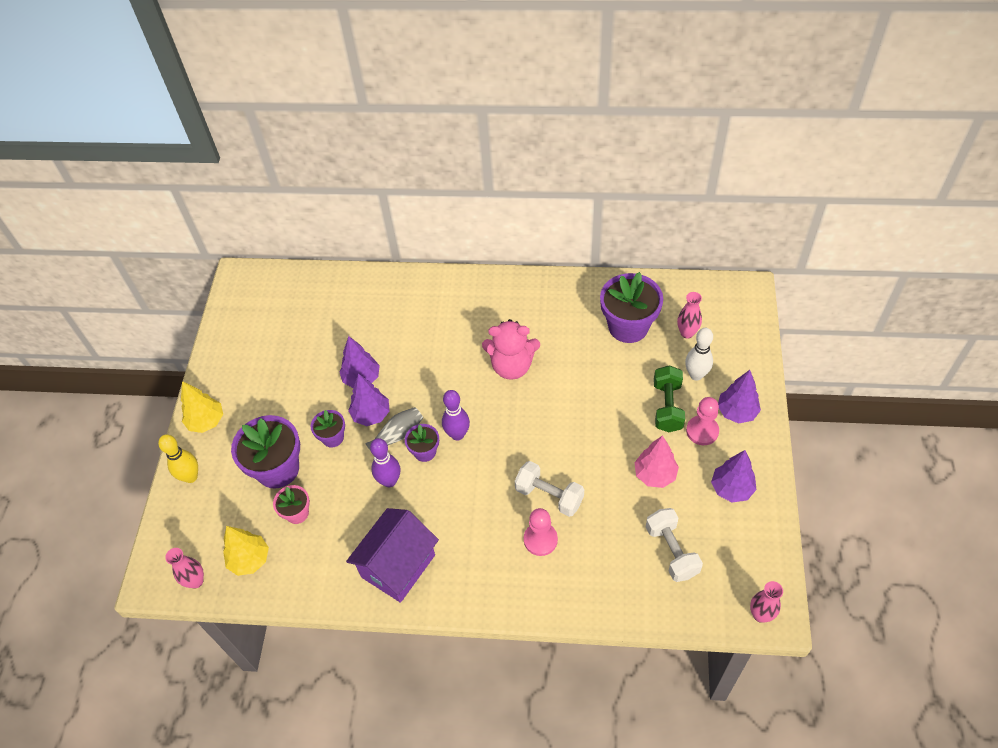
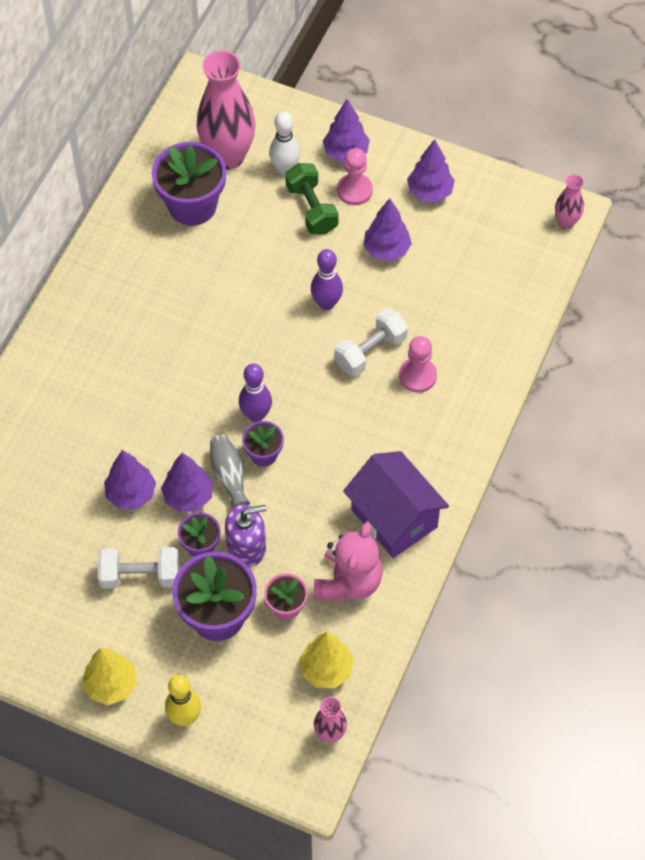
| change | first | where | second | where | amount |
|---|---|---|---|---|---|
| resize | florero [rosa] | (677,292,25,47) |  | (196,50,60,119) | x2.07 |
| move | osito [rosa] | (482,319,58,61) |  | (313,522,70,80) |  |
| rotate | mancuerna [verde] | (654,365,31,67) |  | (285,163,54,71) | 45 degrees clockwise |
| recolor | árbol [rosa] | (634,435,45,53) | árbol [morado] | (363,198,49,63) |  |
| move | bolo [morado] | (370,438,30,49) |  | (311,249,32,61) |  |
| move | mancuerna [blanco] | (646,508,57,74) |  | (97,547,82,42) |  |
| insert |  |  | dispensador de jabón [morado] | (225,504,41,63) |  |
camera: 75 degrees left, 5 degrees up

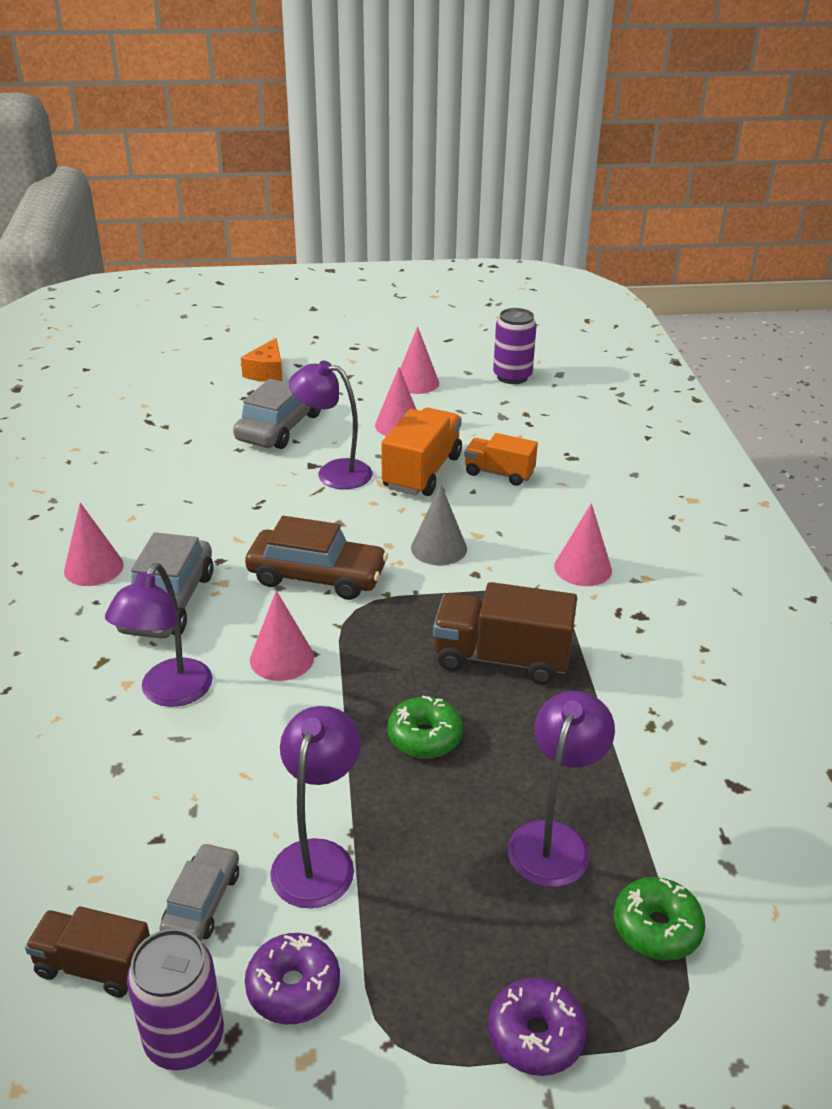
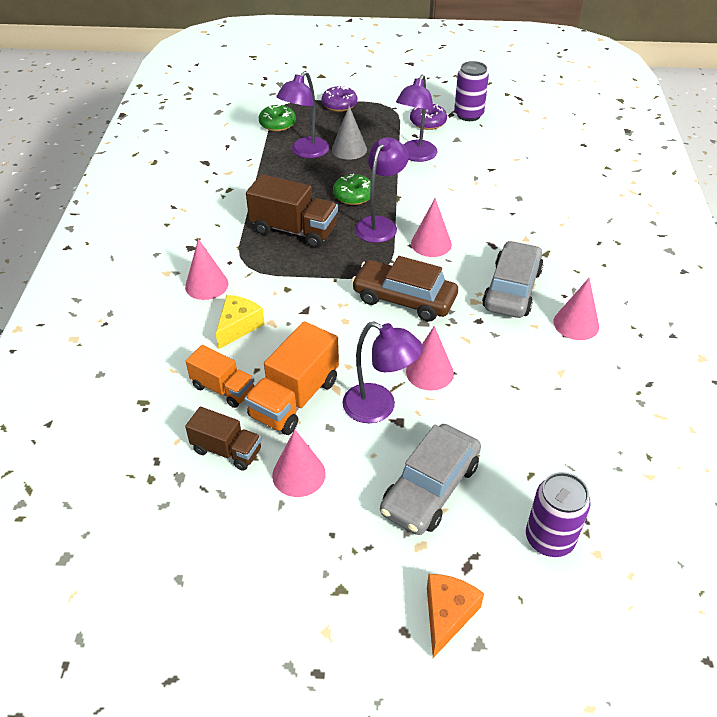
| change | first | where | second | where | amount |
|---|---|---|---|---|---|
| move | lata [morado] | (493,308,44,76) |  | (526,472,65,85) |  |
| move | cono [rosa] | (400,326,39,68) |  | (406,326,48,65) |  |
| move | cono [gris] | (411,484,56,81) |  | (332,106,35,54) |  |
| move | lámpara [morado] | (105,563,107,144) |  | (355,137,54,106) |  |
| delete | coche [gris] | (159,843,80,99) |  |  |  |
| move | camión [marrón] | (25,906,125,92) |  | (185,407,76,64) |  |
| insert |  |  | queso [amarillo] | (216,295,49,54) |  |
camera: 170 degrees left, 10 degrees up

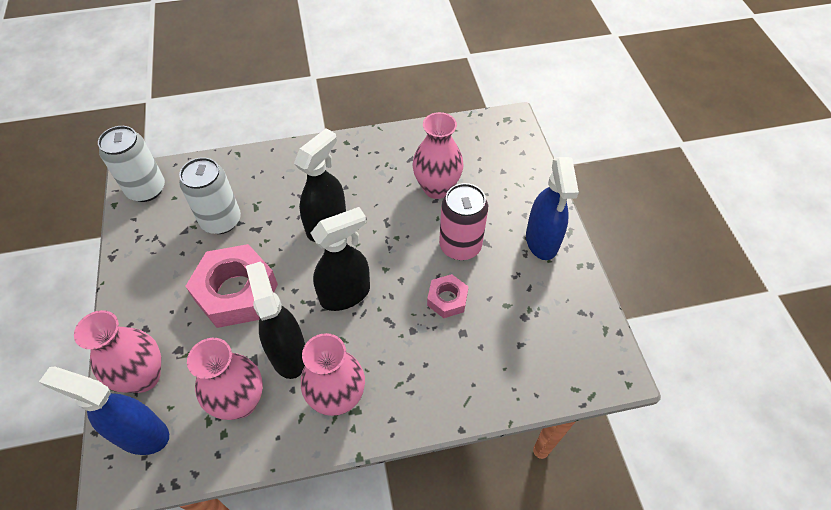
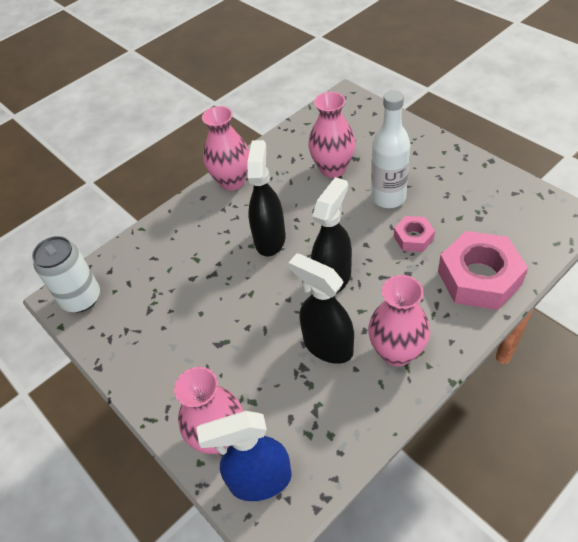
| change | first | where | second | where | amount |
|---|---|---|---|---|---|
| delete | lata [blanco] | (179,157,62,77) |  |  |  |
| delete | pulverizador [azul] | (526,157,53,103) |  |  |  |
| replace | lata [rosa] | (439,183,49,77) | botella [blanco] | (371,90,40,118) |  |
| move | tuerca [rosa] | (185,244,93,84) |  | (438,231,90,79) |  |
| move | florero [rosa] | (187,338,76,82) |  | (202,106,47,85) |  |
camera: 25 degrees left, 5 degrees down

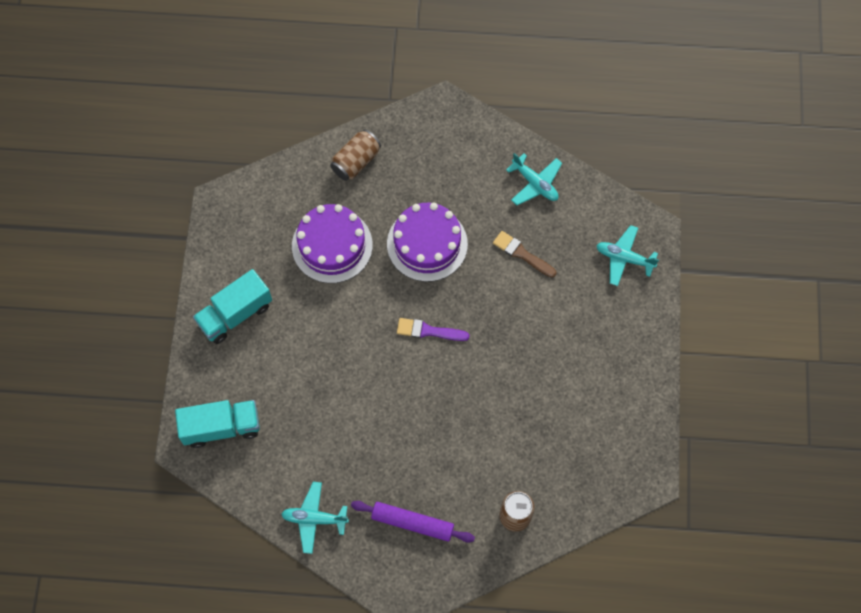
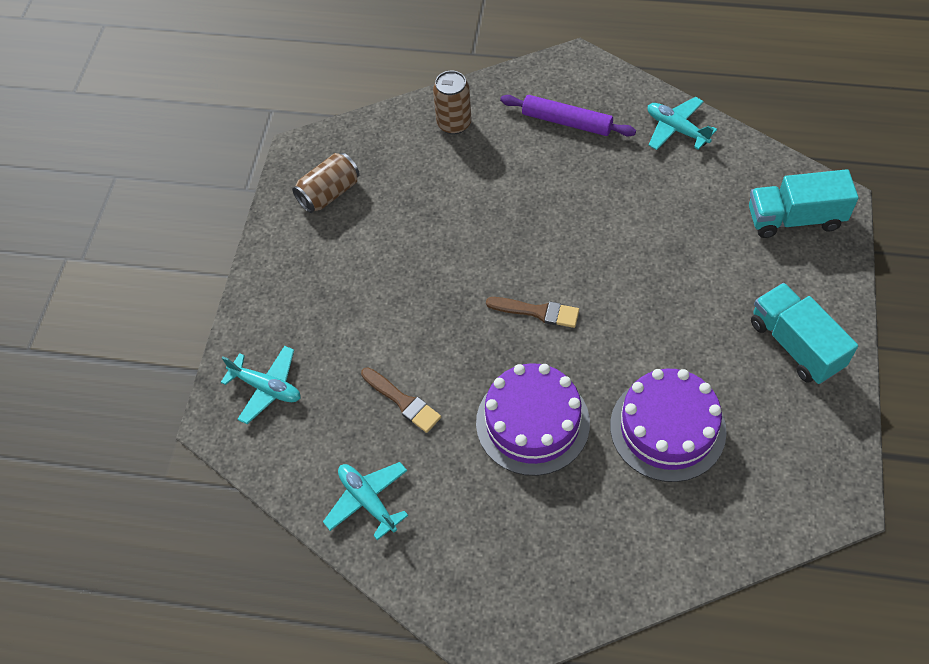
| change | first | where | second | where | amount |
|---|---|---|---|---|---|
| move | lata [marrón] | (330,129,51,52) |  | (292,153,68,60) |  |
| rotate | camión [turquesa] | (193,269,79,75) |  | (751,283,107,101) | 90 degrees counterclockwise |
| recolor | pincel [morado] | (397,318,72,23) | pincel [marrón] | (486,297,93,31) |  |
| rotate | avión [turquesa] | (281,482,68,72) |  | (647,97,70,53) | 150 degrees counterclockwise |
camera: 170 degrees left, 10 degrees down

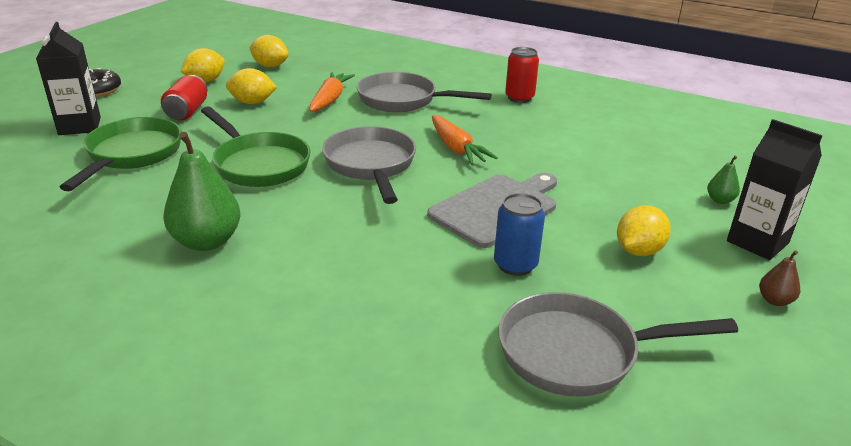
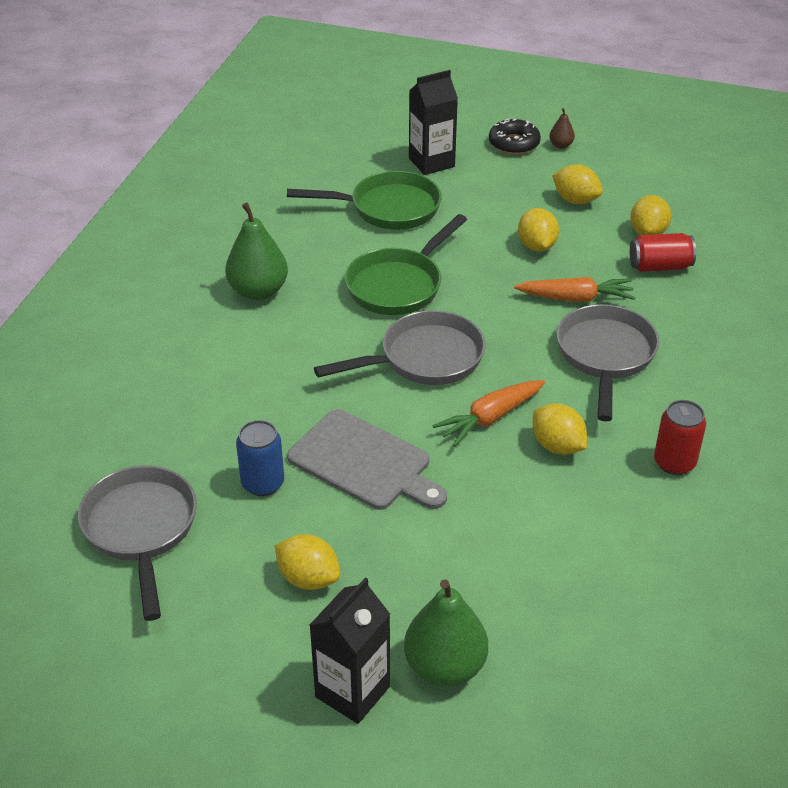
| change | first | where | second | where | amount |
|---|---|---|---|---|---|
| move | lata [rojo] | (161,75,46,46) |  | (630,233,66,39) |  |
| resize | pera [verde] | (707,156,33,48) |  | (404,579,84,108) | x2.12 |
| move | pera [marrón] | (759,250,41,56) |  | (549,108,26,41) |  |
| insert |  |  | limón [amarillo] | (533,403,54,52) |  |
camera: 80 degrees right, 10 degrees up

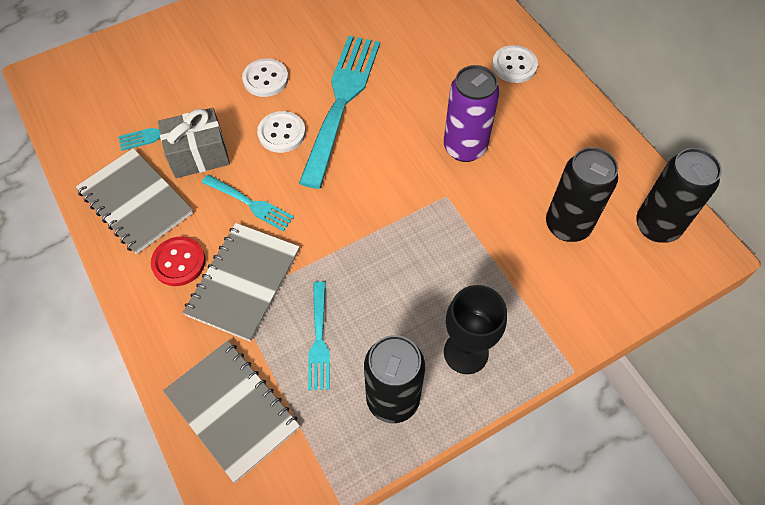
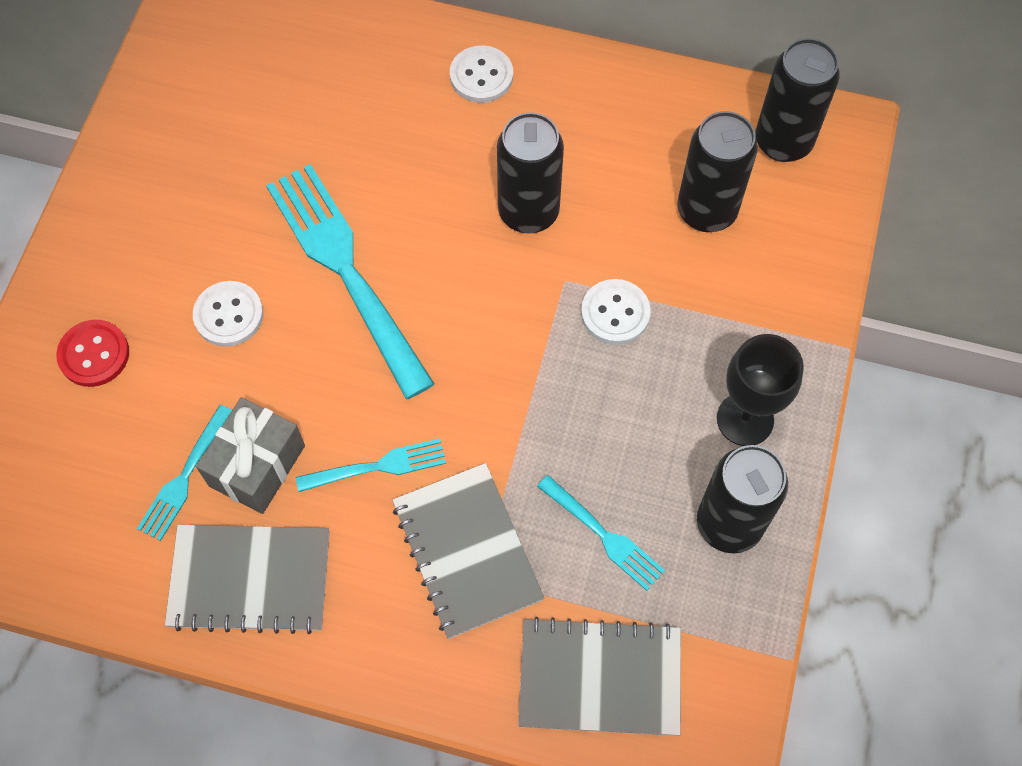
| change | first | where | second | where | amount |
|---|---|---|---|---|---|
| recolor | lata [morado] | (444,65,56,97) | lata [negro] | (497,112,67,122) |  |
| move | botón [blanco] | (257,111,49,42) |  | (581,279,70,66) |  |
| move | botón [rojo] | (151,237,55,49) |  | (56,320,73,67) |  |
camera: 45 degrees left, 5 degrees up

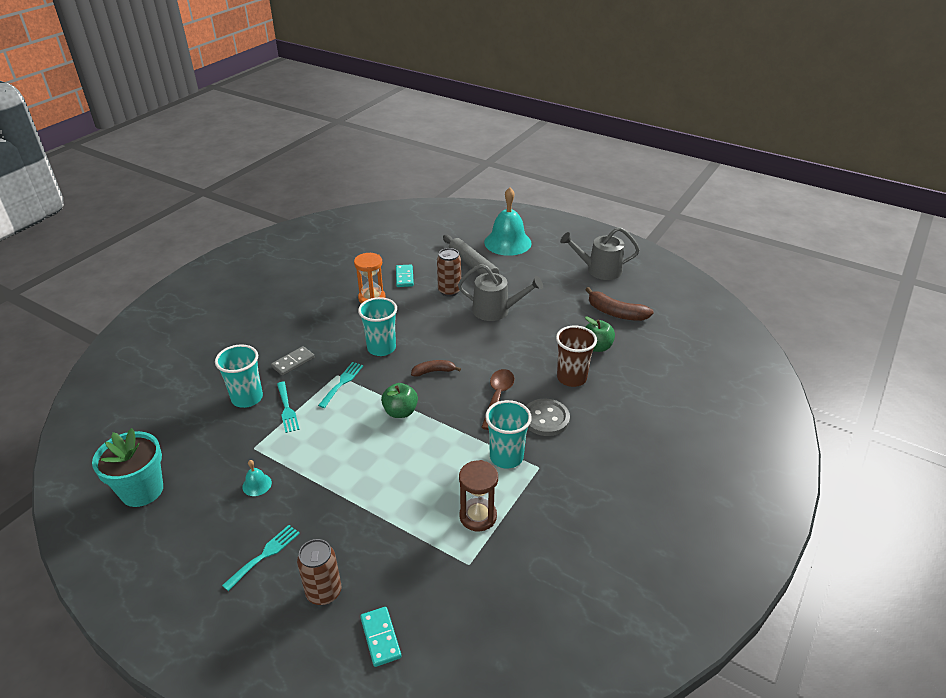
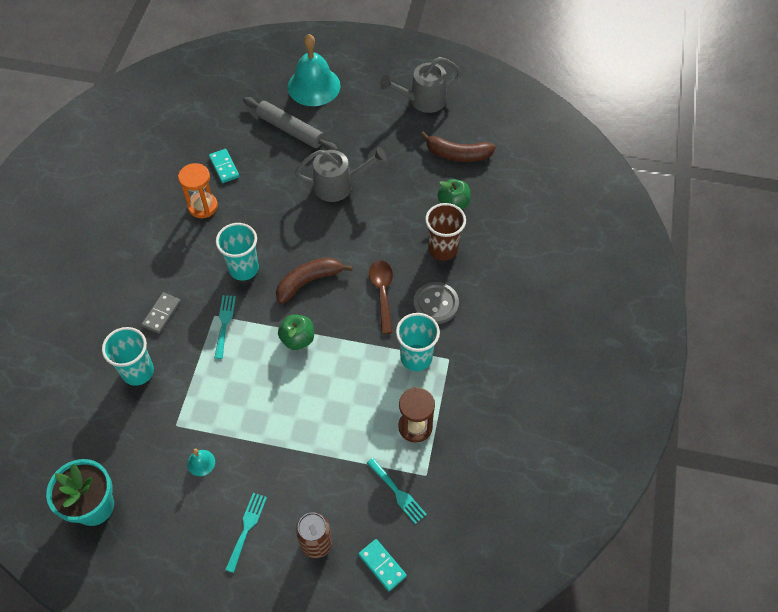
| change | first | where | second | where | amount |
|---|---|---|---|---|---|
| delete | lata [marrón] | (437,248,24,49) |  |  |  |
| resize | plátano [marrón] | (411,360,50,17) |  | (276,257,77,47) | x1.63 |
| move | tenedor [turquesa] | (277,382,23,51) |  | (367,458,60,66) |  |
camera: 20 degrees left, 20 degrees up

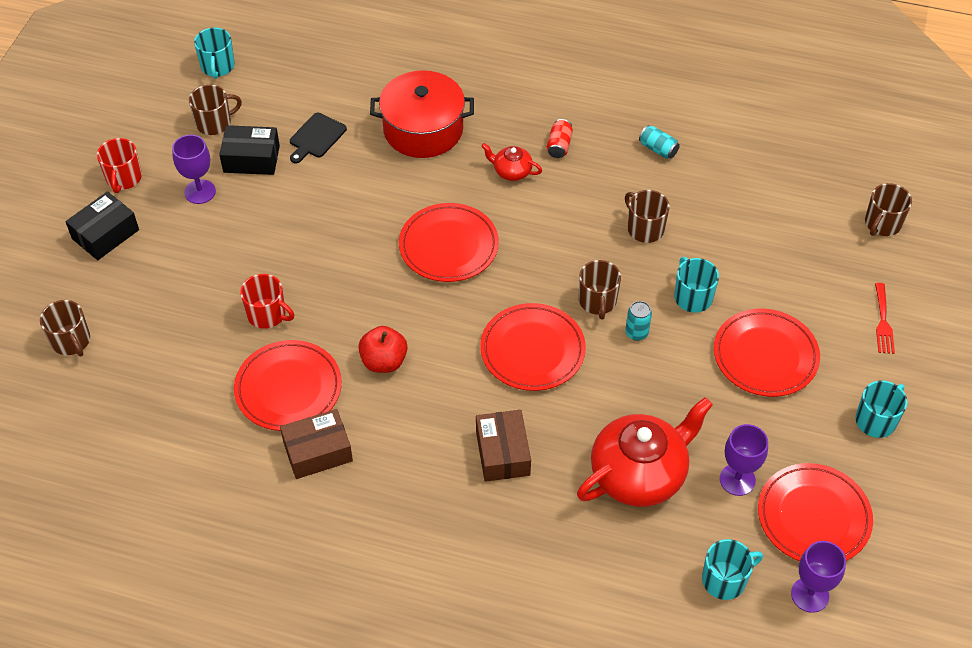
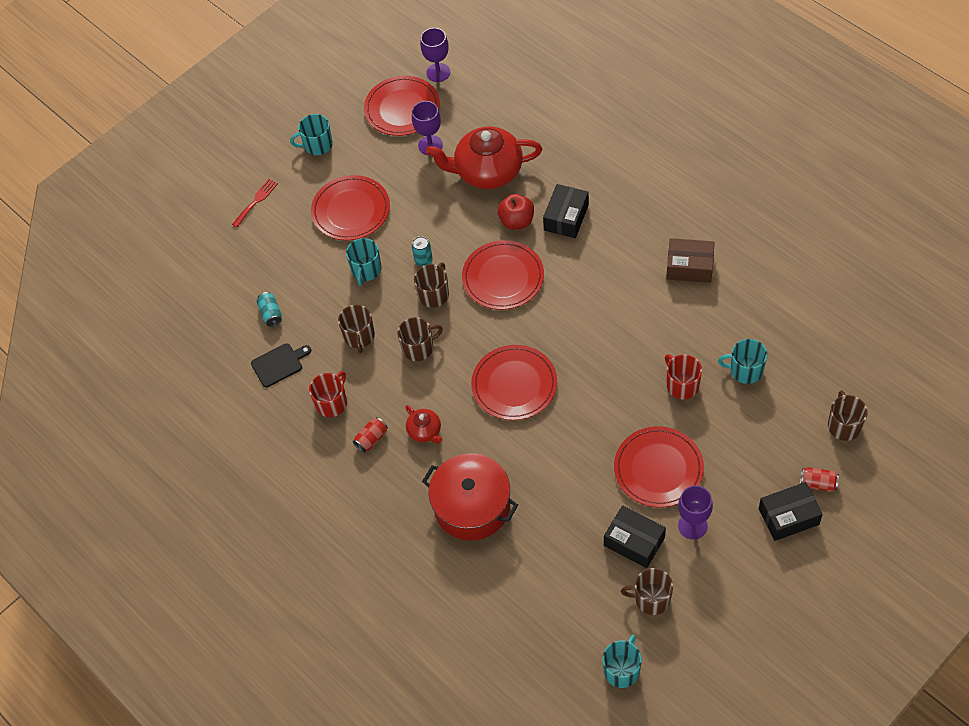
| change | first | where | second | where | amount |
|---|---|---|---|---|---|
| move | tabla de cortar [negro] | (290,113,57,50) |  | (251,343,60,44) |  |
| move | lata [turquesa] | (639,125,41,34) |  | (256,292,26,35) |  |
| move | taza [rojo] | (97,138,45,55) |  | (309,371,38,46) |  |
| move | taza [marrón] | (865,183,47,53) |  | (397,317,46,44) |  |
| move | manzana [rojo] | (358,326,49,47) |  | (497,194,37,36) |  |
| move | plato [rojo] | (234,340,108,91) |  | (614,426,90,82) |  |
| recolor | caja [marrón] | (476,410,55,72) | caja [negro] | (543,184,46,54) |  |
| move | taza [turquesa] | (702,539,61,61) |  | (718,339,49,45) |  |
| insert |  |  | lata [rojo] | (800,467,39,25) |  |
camera: 145 degrees left, 5 degrees up

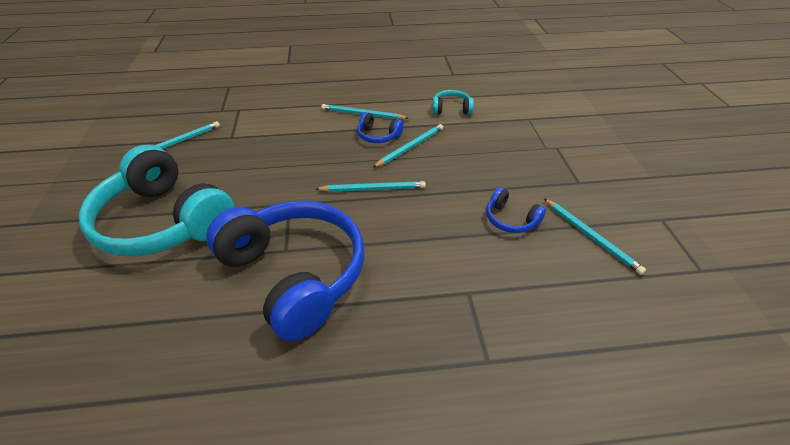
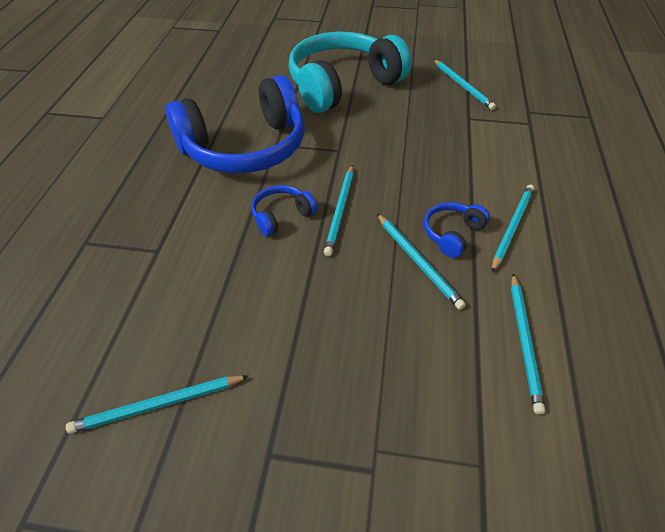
| change | first | where | second | where | amount |
|---|---|---|---|---|---|
| replace | auriculares [turquesa] | (432,90,42,25) | lápiz [turquesa] | (511,274,34,140) |  |
| move | auriculares [azul] | (486,187,60,46) |  | (251,185,66,51) |  |
camera: 105 degrees right, 5 degrees up

